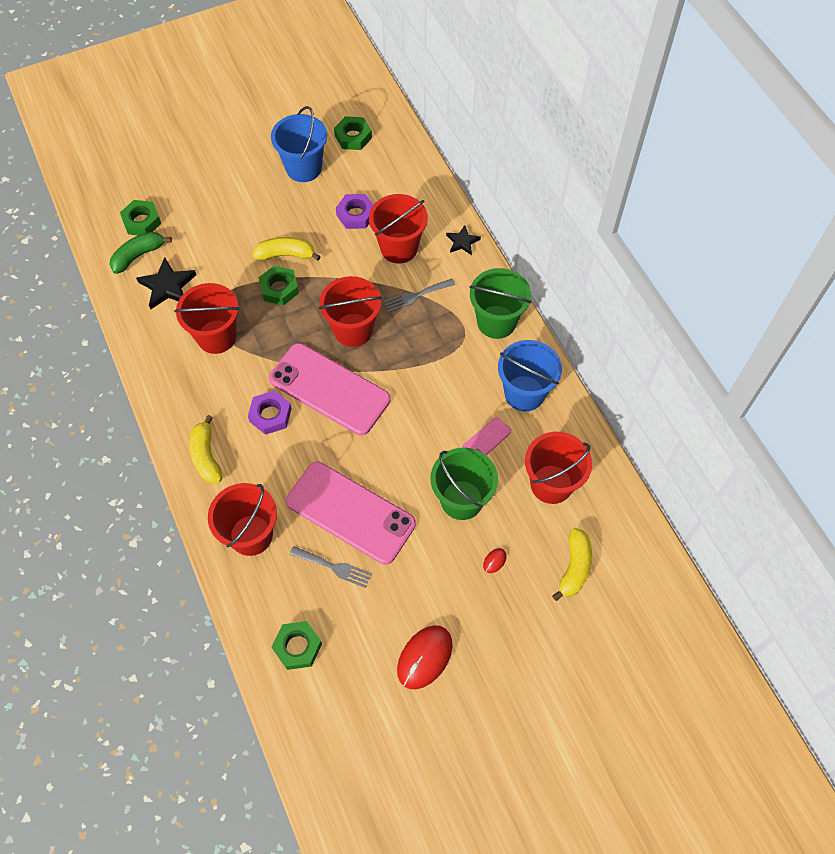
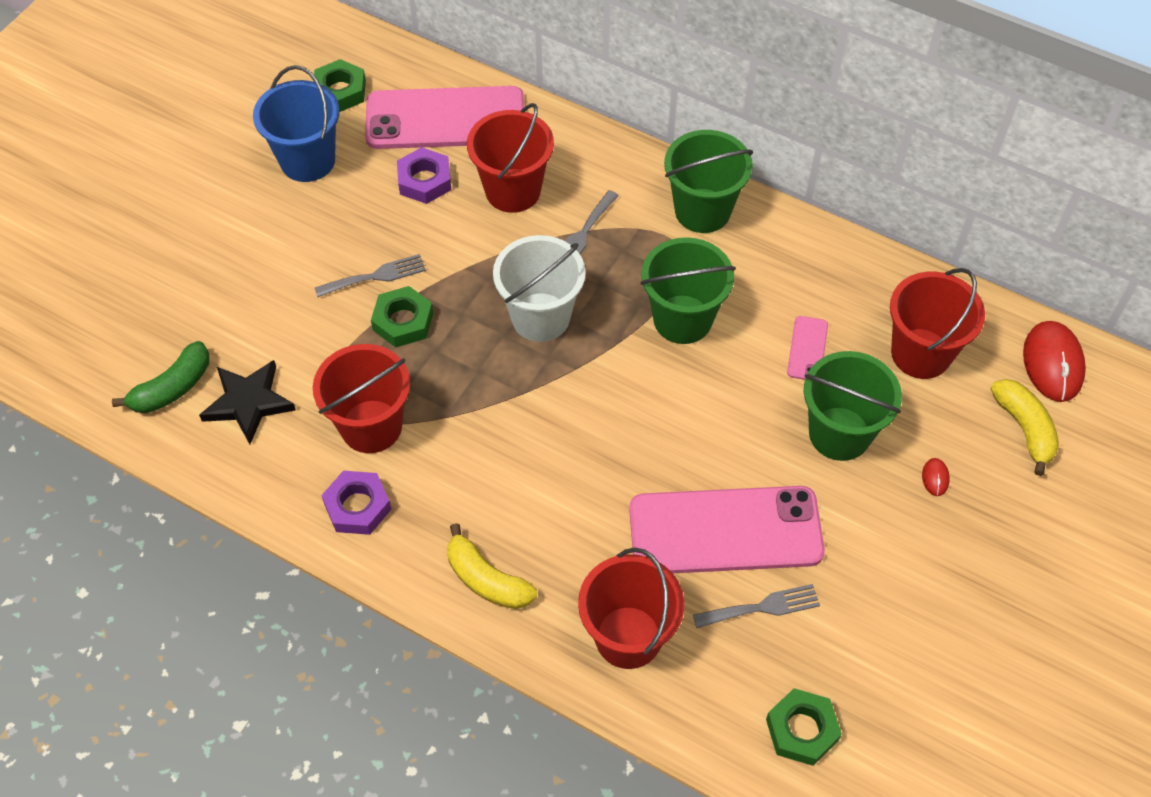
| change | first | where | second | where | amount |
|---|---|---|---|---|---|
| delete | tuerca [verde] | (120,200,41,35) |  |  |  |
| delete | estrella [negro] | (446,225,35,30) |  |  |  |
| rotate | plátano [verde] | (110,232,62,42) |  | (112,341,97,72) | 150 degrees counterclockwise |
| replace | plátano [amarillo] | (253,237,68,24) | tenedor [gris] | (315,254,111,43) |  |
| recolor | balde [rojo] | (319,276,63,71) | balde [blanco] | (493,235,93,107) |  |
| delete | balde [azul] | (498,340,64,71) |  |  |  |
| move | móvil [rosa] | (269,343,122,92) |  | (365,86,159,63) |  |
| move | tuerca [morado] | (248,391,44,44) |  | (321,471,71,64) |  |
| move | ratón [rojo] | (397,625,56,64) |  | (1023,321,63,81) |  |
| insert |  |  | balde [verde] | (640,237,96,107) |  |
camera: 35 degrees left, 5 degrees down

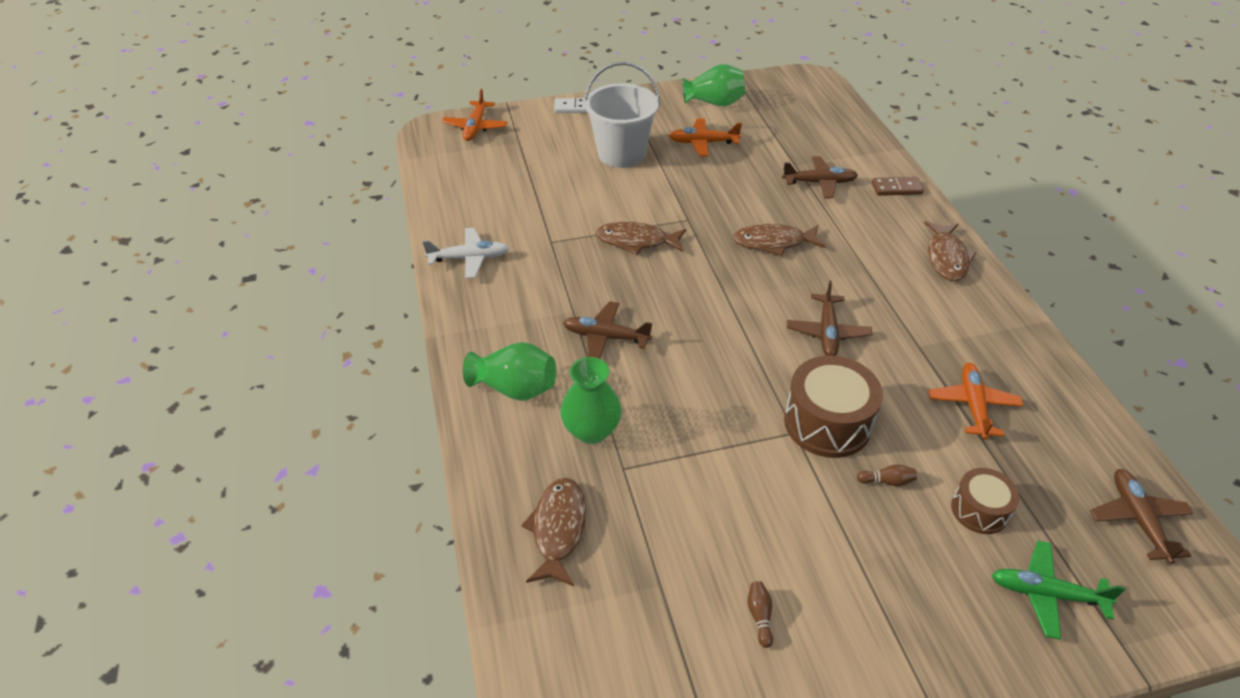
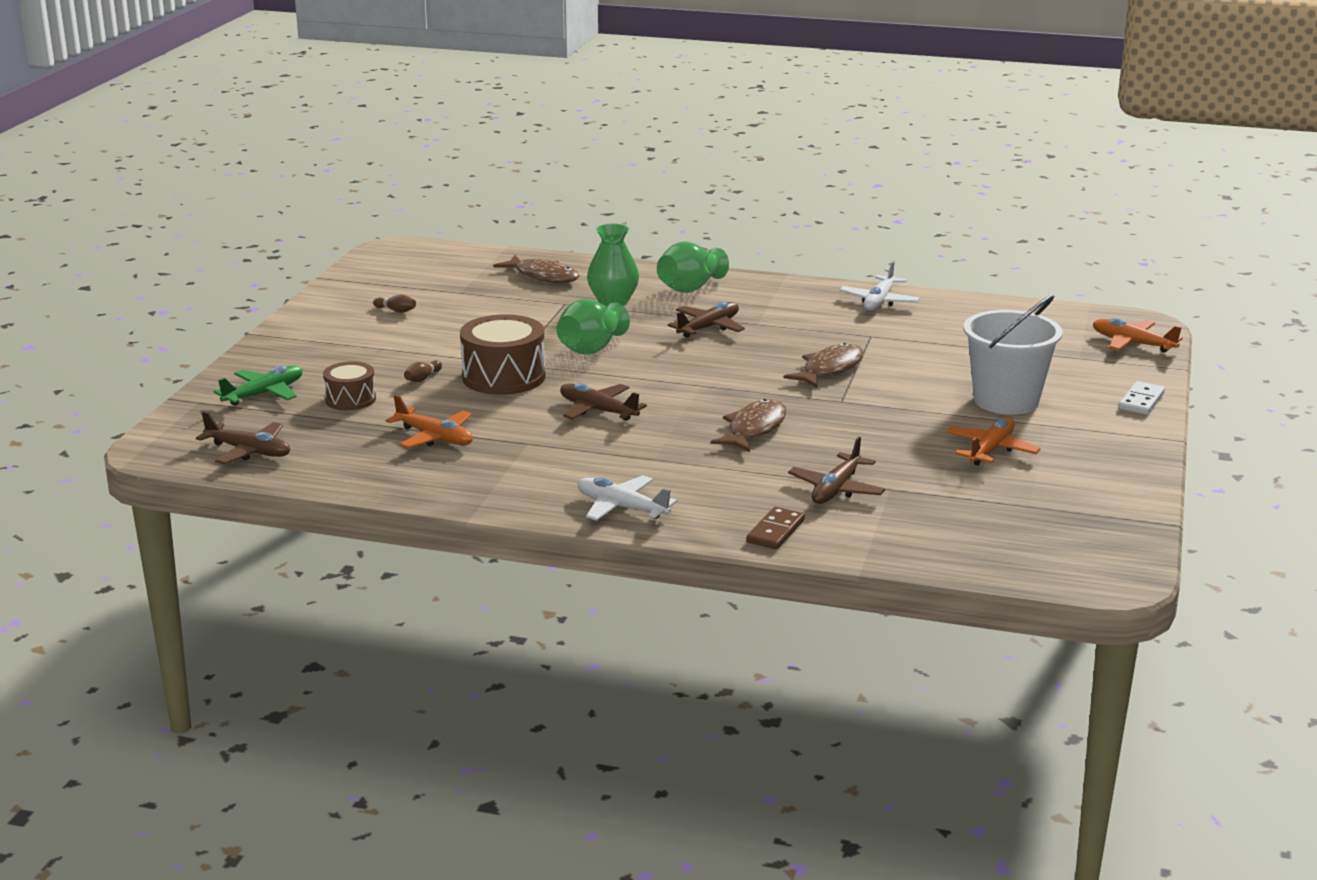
| change | first | where | second | where | amount |
|---|---|---|---|---|---|
| move | florero [verde] | (682,64,63,42) |  | (556,299,74,55) |  |
| replace | pez [marrón] | (924,221,52,60) | avión [blanco] | (577,475,100,46) |  |
camera: 120 degrees right, 20 degrees down

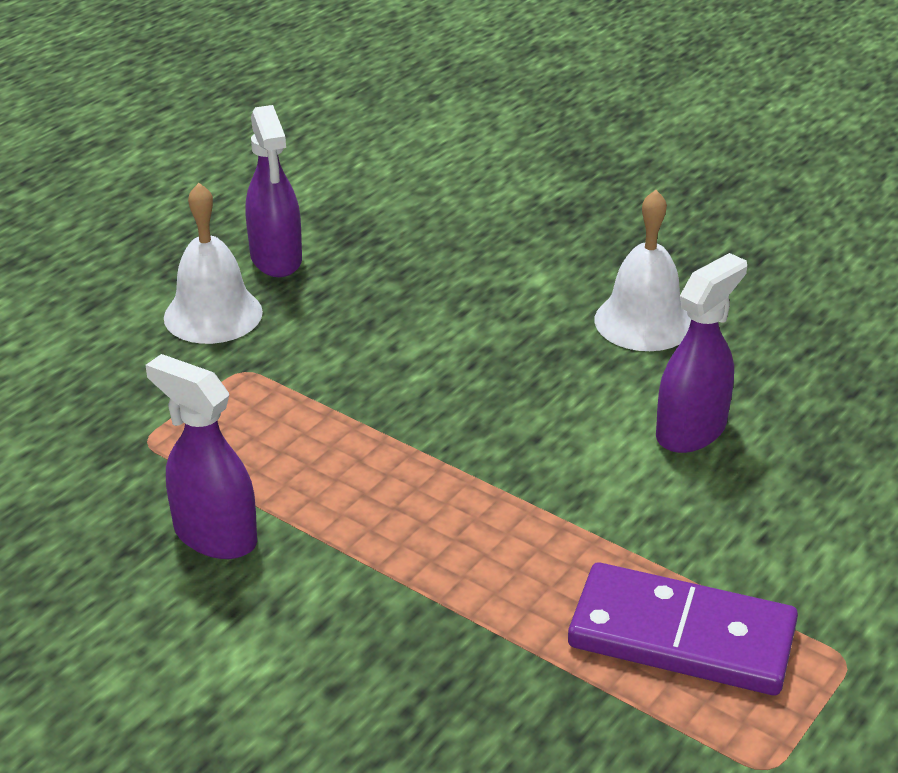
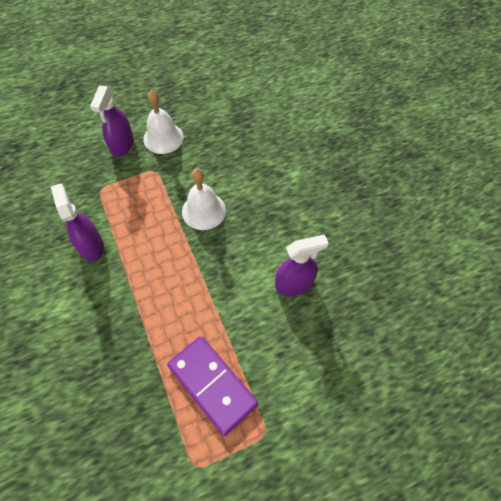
| change | first | where | second | where | amount |
|---|---|---|---|---|---|
| move | pulverizador [morado] | (246,105,56,172) |  | (90,85,44,72) |  |
| move | campana [blanco] | (594,190,97,161) |  | (182,168,44,62) |  |
camera: 30 degrees right, 25 degrees up

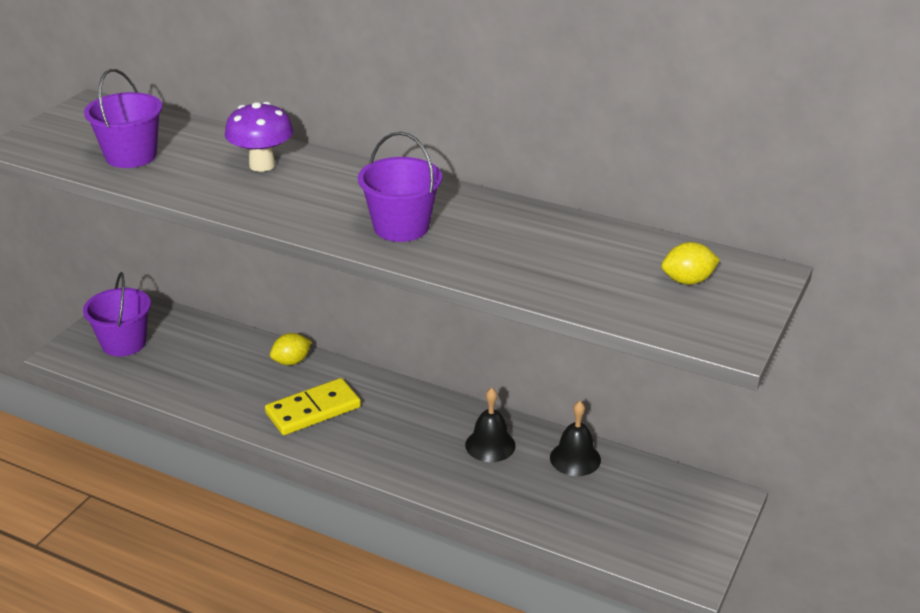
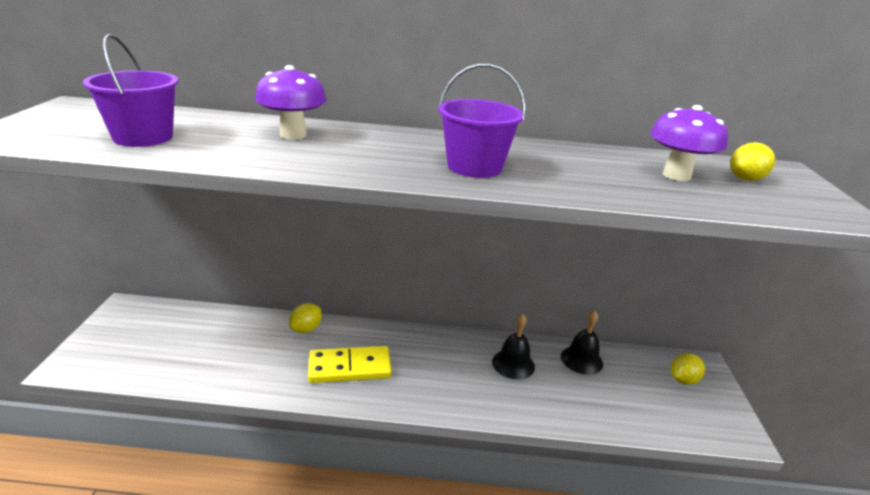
| change | first | where | second | where | amount |
|---|---|---|---|---|---|
| delete | balde [morado] | (83,272,68,84) |  |  |  |
| rotate | ficha de dominó [amarillo] | (265,378,96,57) |  | (308,346,84,37) | 45 degrees clockwise |
| insert |  |  | seta [morado] | (650,105,78,76) |  |
| insert |  |  | limón [amarillo] | (671,353,34,32) |  |
camera: 25 degrees left, 5 degrees down

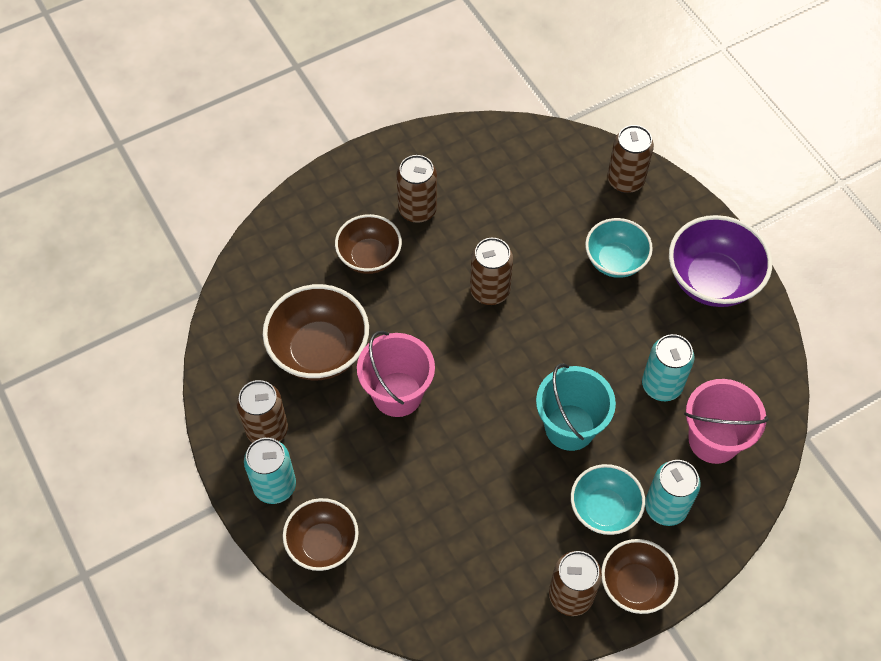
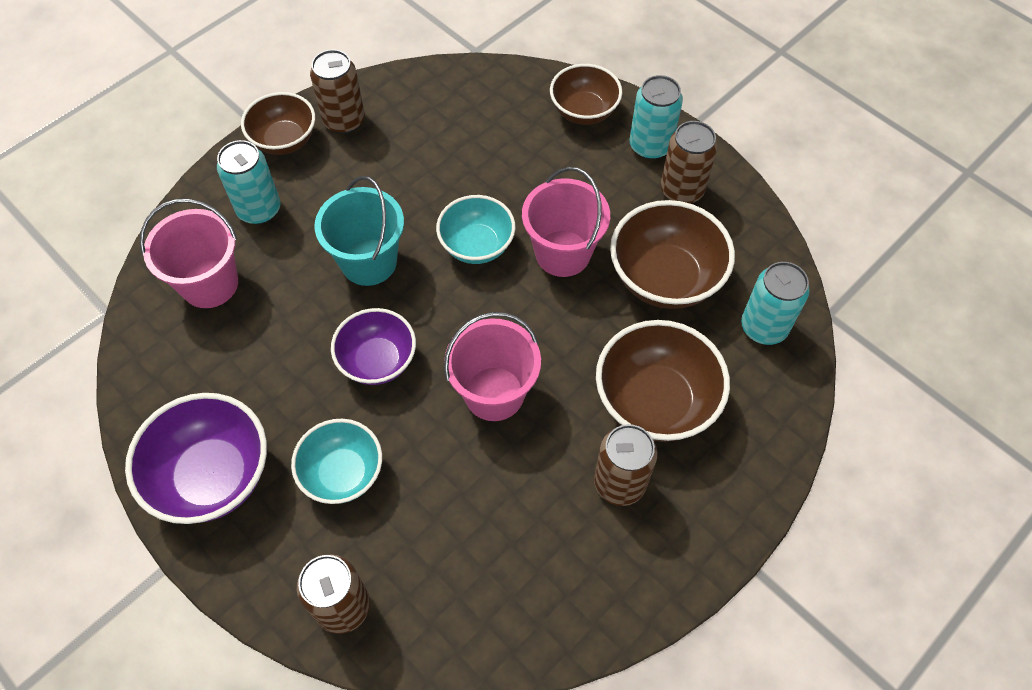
| change | first | where | second | where | amount |
|---|---|---|---|---|---|
| resize | cuenco [marrón] | (335,214,67,60) |  | (596,320,134,122) | x1.51 |
| replace | lata [marrón] | (470,238,43,67) | balde [rosa] | (444,312,97,109) |  |
| move | lata [turquesa] | (642,334,52,67) |  | (741,262,69,83) |  |
| move | cuenco [turquesa] | (571,464,74,71) |  | (436,195,79,69) |  |
| insert |  |  | cuenco [morado] | (331,308,85,77) |  |
camera: 165 degrees right, 0 degrees up

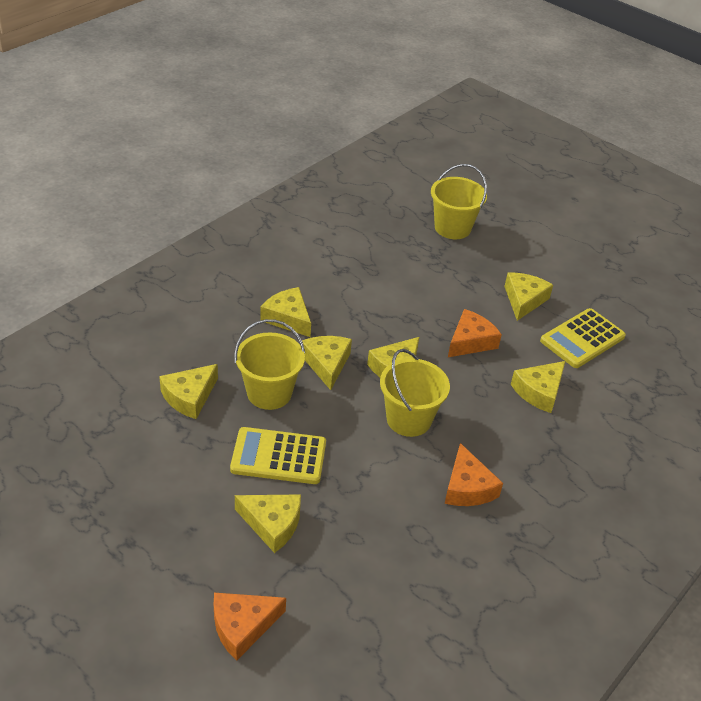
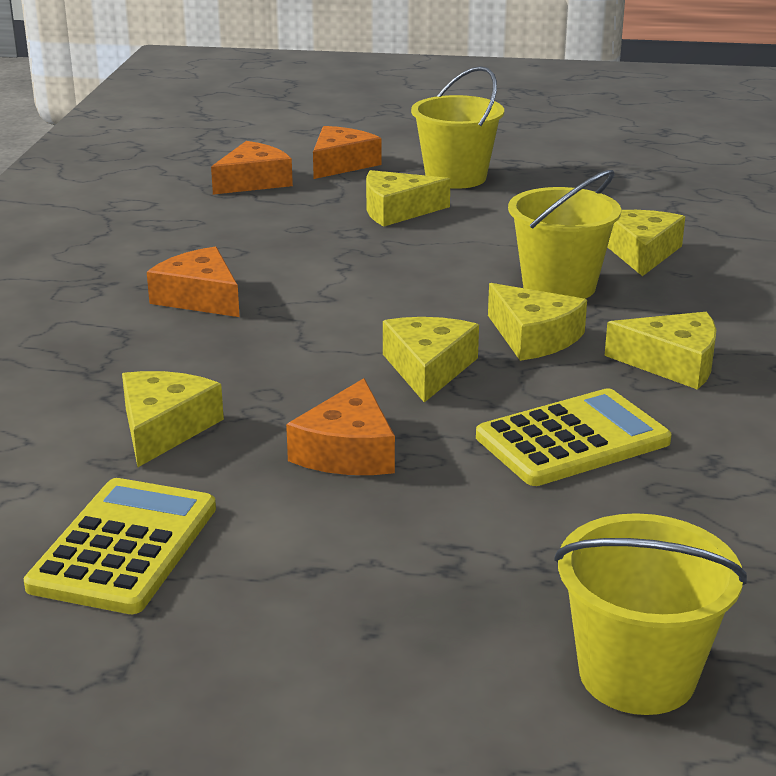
| change | first | where | second | where | amount |
|---|---|---|---|---|---|
| delete | queso [amarillo] | (504,272,49,49) |  |  |  |
| move | balde [amarillo] | (380,349,70,88) |  | (411,66,93,123) |  |
| move | calculadora [amarillo] | (230,427,96,57) |  | (476,388,196,98) |  |
| insert |  |  | queso [naranja] | (211,141,82,54) |  |
camera: 150 degrees right, 15 degrees down

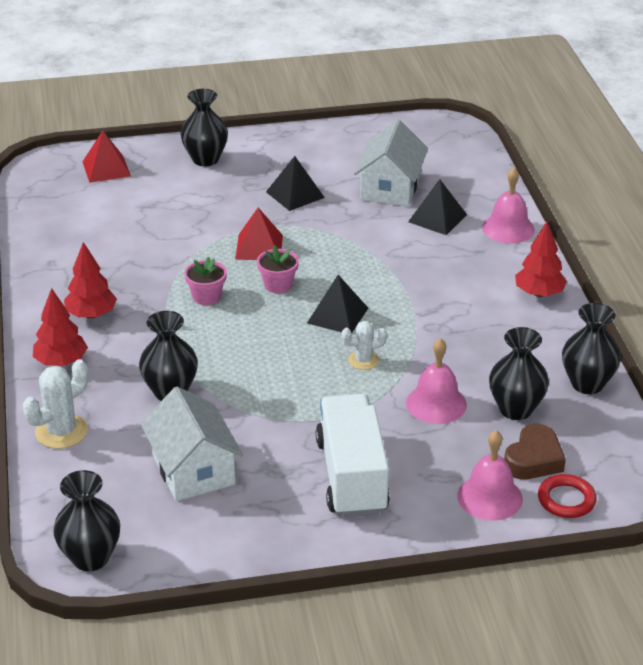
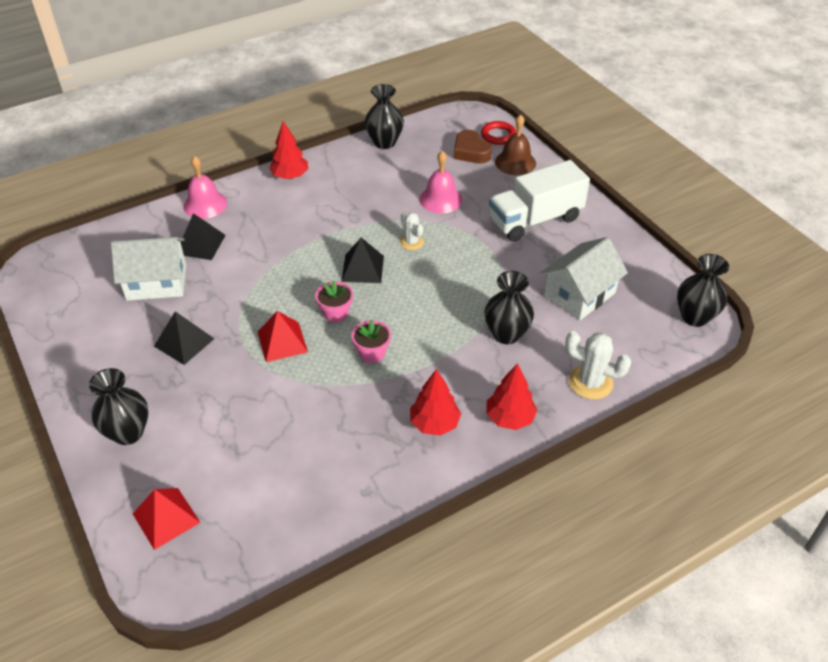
| change | first | where | second | where | amount |
|---|---|---|---|---|---|
| delete | florero [negro] | (489,327,60,93) |  |  |  |
| rotate | corazón [marrón] | (504,424,62,55) |  | (453,130,39,33) | 135 degrees counterclockwise |
| recolor | campana [rosa] | (457,430,66,91) | campana [marrón] | (495,114,41,61) |  |
camera: 110 degrees left, 10 degrees up

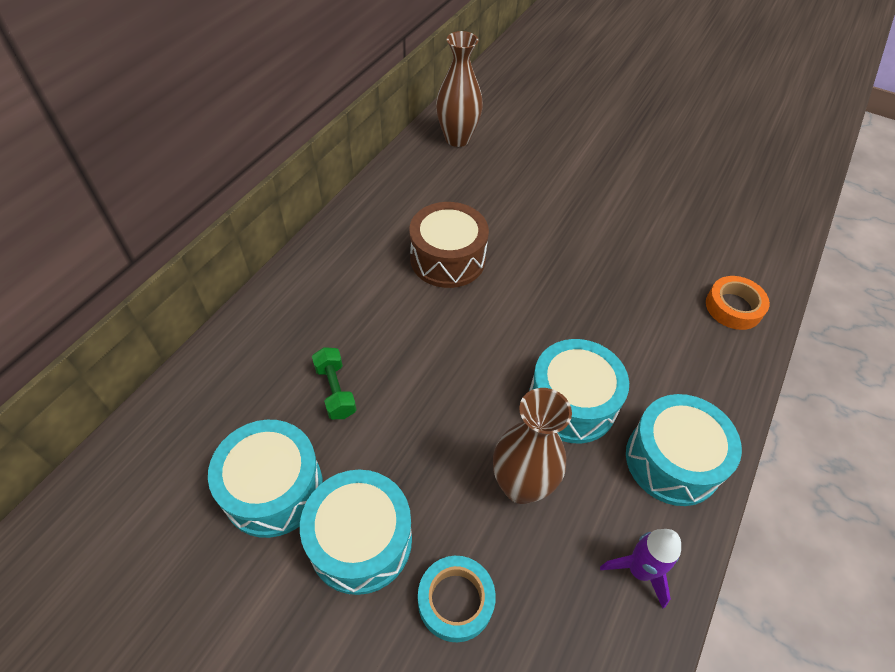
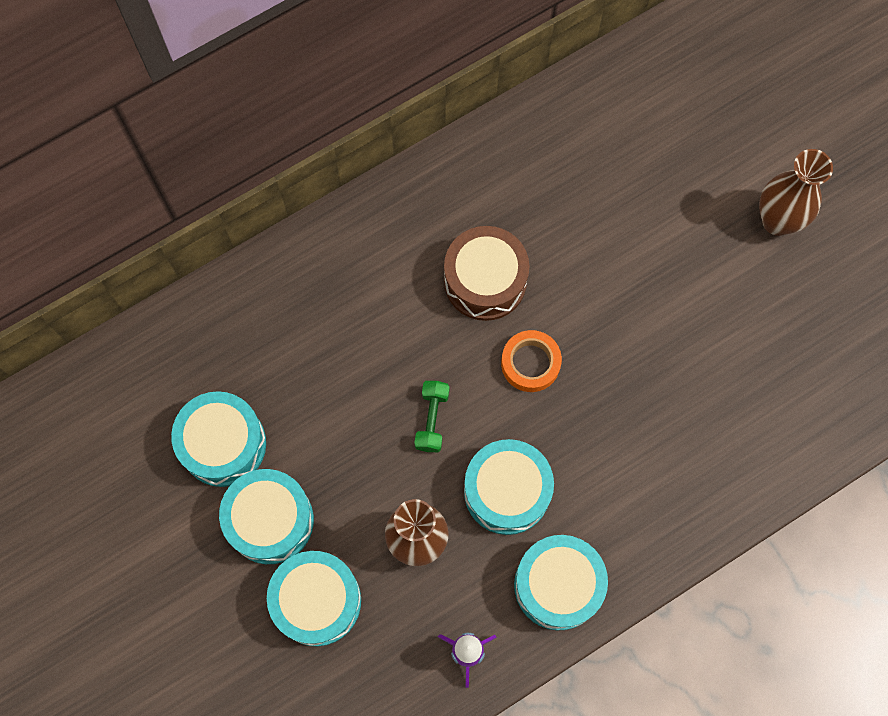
| change | first | where | second | where | amount |
|---|---|---|---|---|---|
| move | florero [marrón] | (436,31,47,116) |  | (759,149,74,87) |  |
| move | cinta adhesiva [naranja] | (706,276,64,54) |  | (501,330,61,62) |  |
| move | mancuerna [verde] | (312,347,45,72) |  | (414,381,35,71) |  |
| replace | cinta adhesiva [turquesa] | (418,556,78,86) | tambor [turquesa] | (267,551,94,95) |  |
camera: 30 degrees right, 20 degrees up

